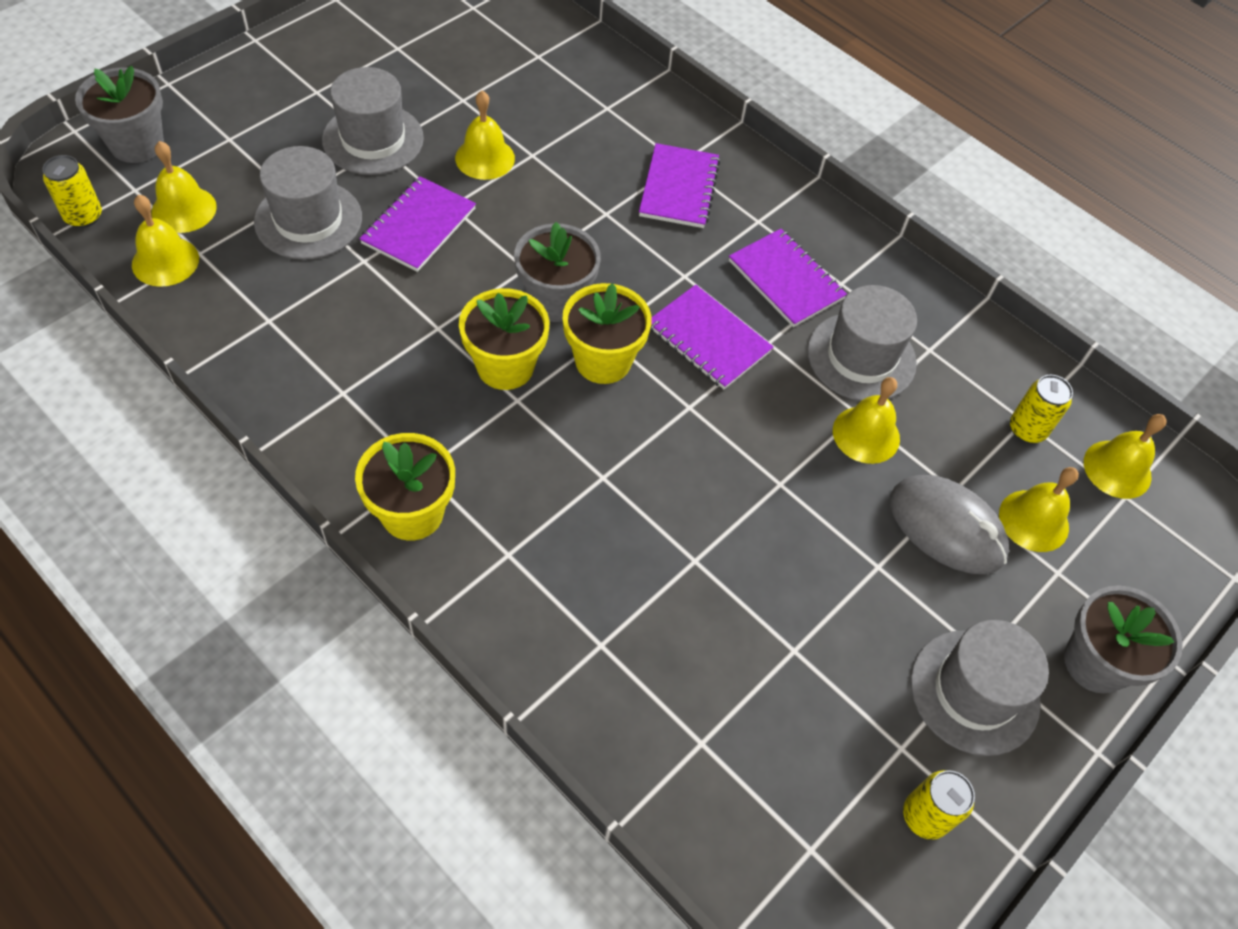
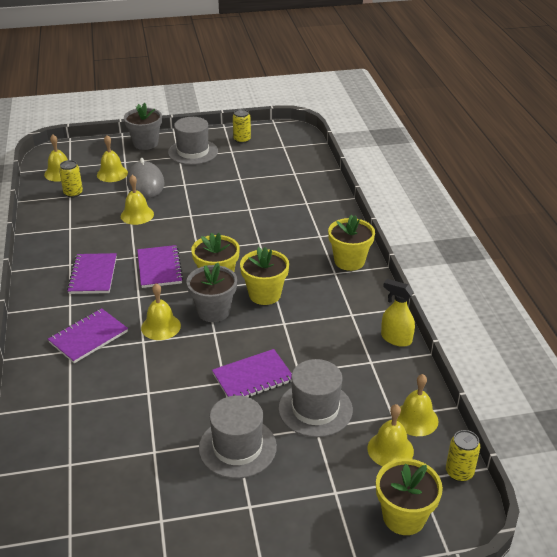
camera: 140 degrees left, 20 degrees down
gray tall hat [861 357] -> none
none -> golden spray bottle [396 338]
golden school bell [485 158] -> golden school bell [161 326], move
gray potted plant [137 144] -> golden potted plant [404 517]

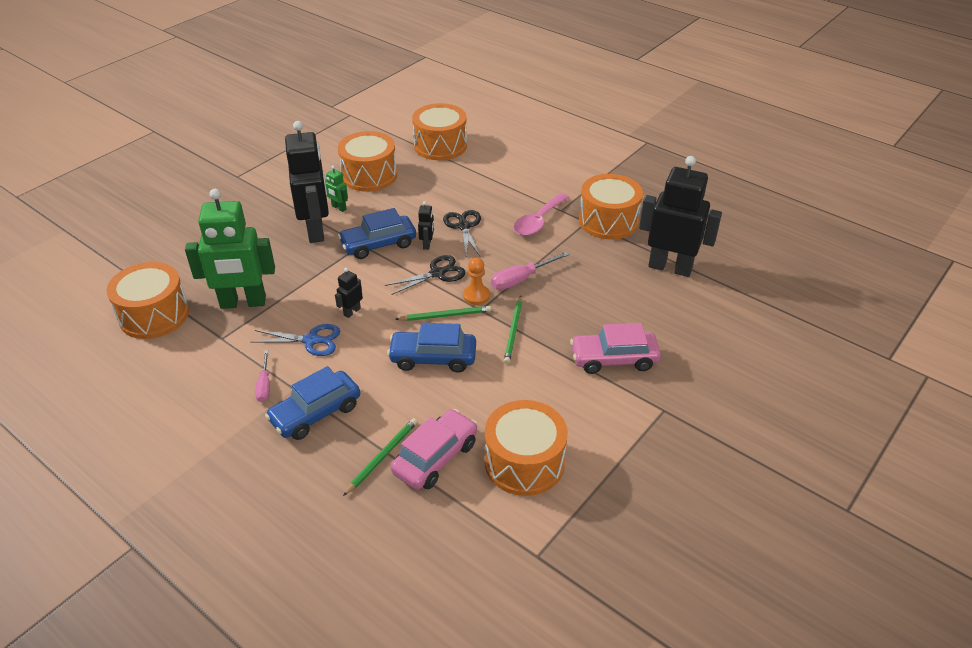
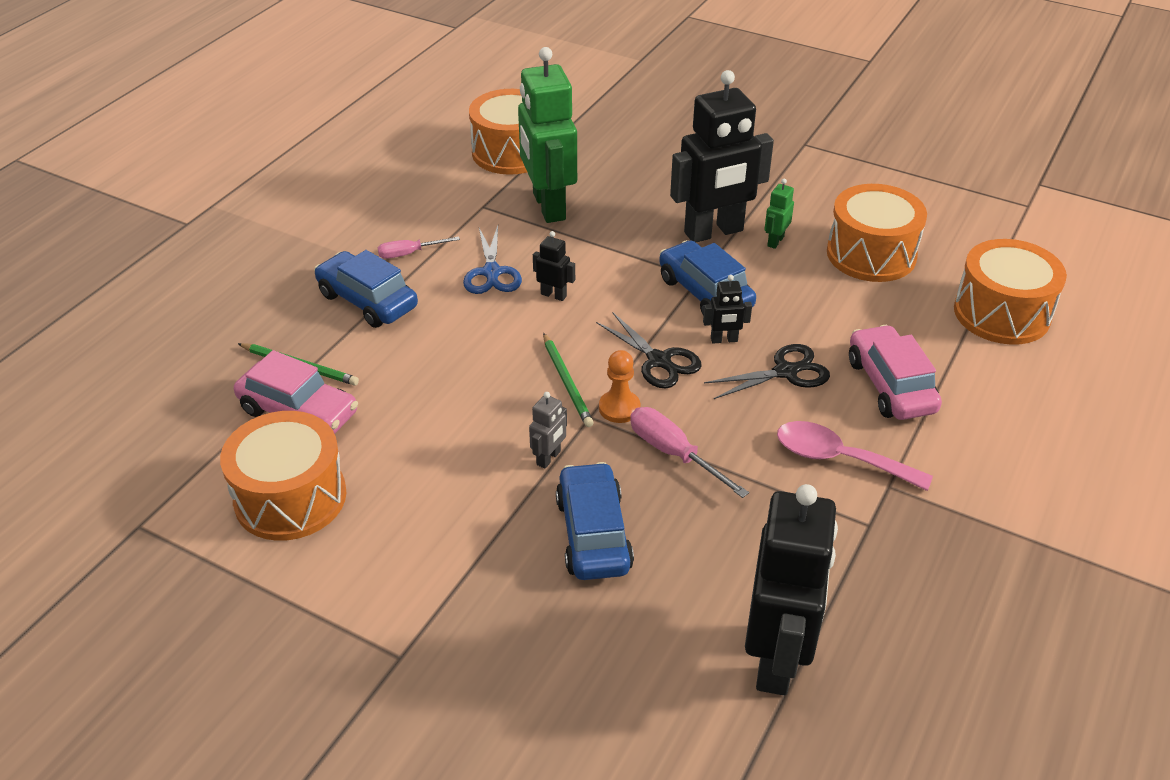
camera: 80 degrees right, 0 degrees up
bright orange drum [608 221] -> none
royal blue toy car [433 358] -> royal blue toy car [593 534], move
rose-pink toy car [613 359] -> rose-pink toy car [890 385], move
leaf-green pencil [513 331] -> gray robot [549 458]

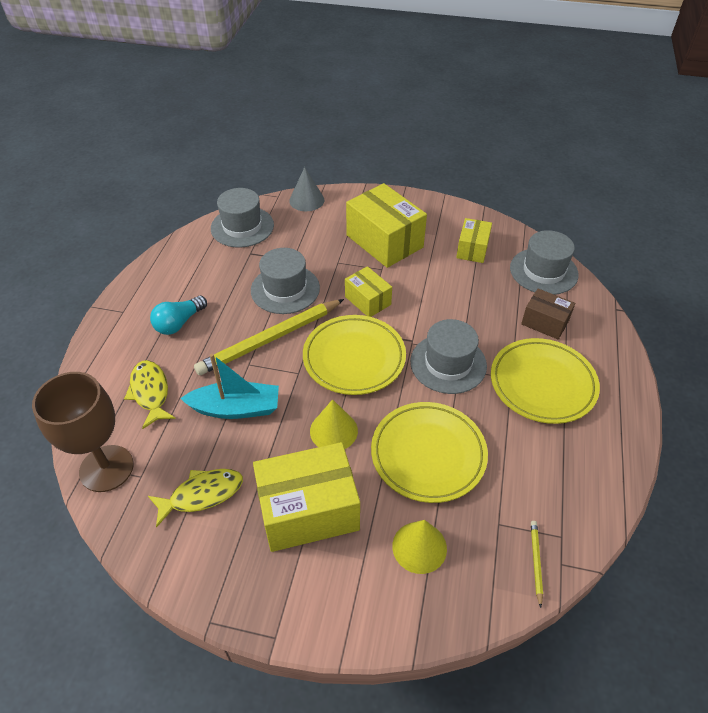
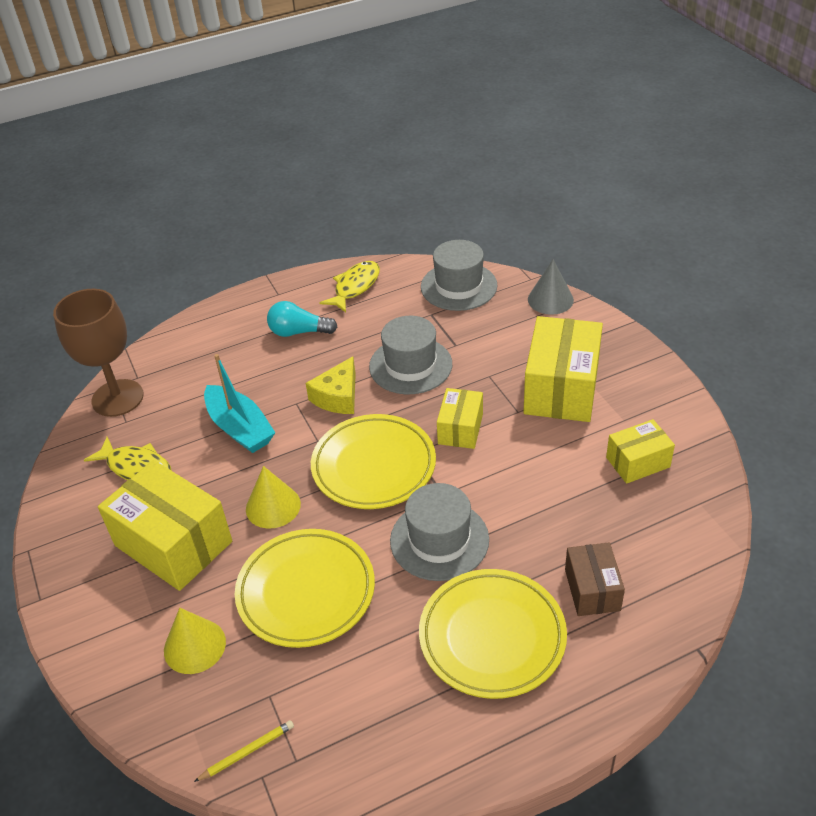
camera: 55 degrees right, 5 degrees down
gray tall hat [543 271] -> none
golden toy fish [150 392] -> golden toy fish [355 287], move
golden pencil [270 339] -> golden piece of cheese [338 397]

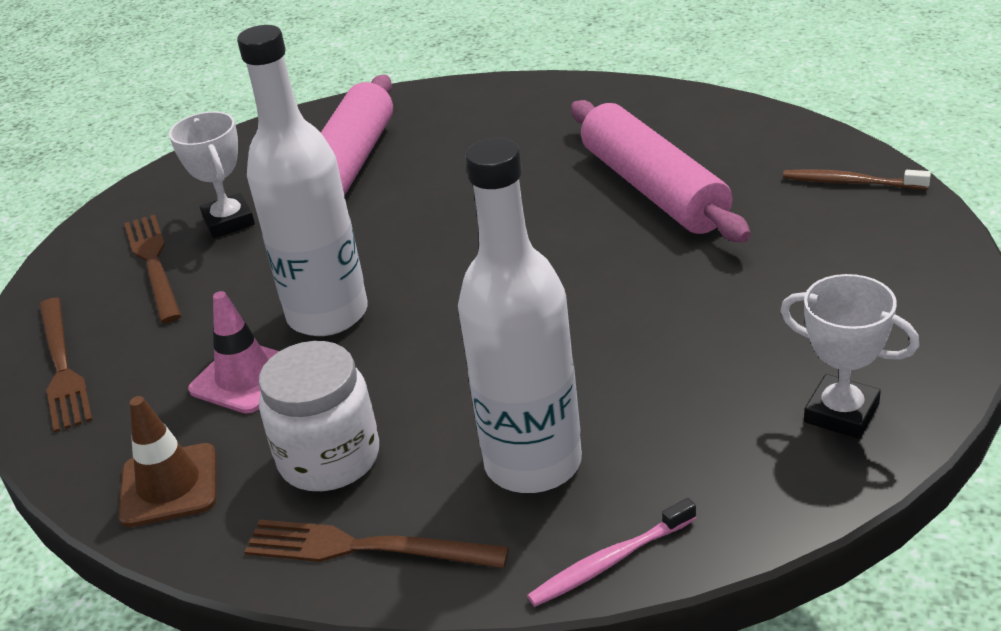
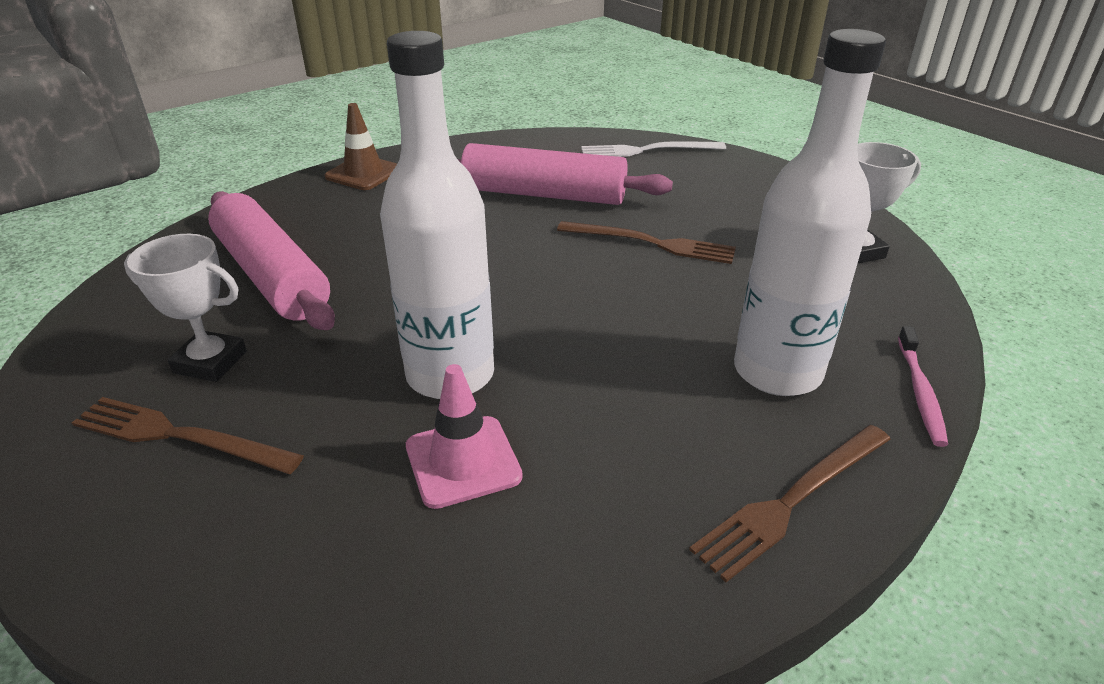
camera: 55 degrees left, 0 degrees up
white jar [329 458] -> none
russet dinner fork [62 367] -> russet dinner fork [652 243], move
russet road cone [169 485] -> russet road cone [363 173], move
russet dental brush [851 182] -> white dinner fork [646 150]

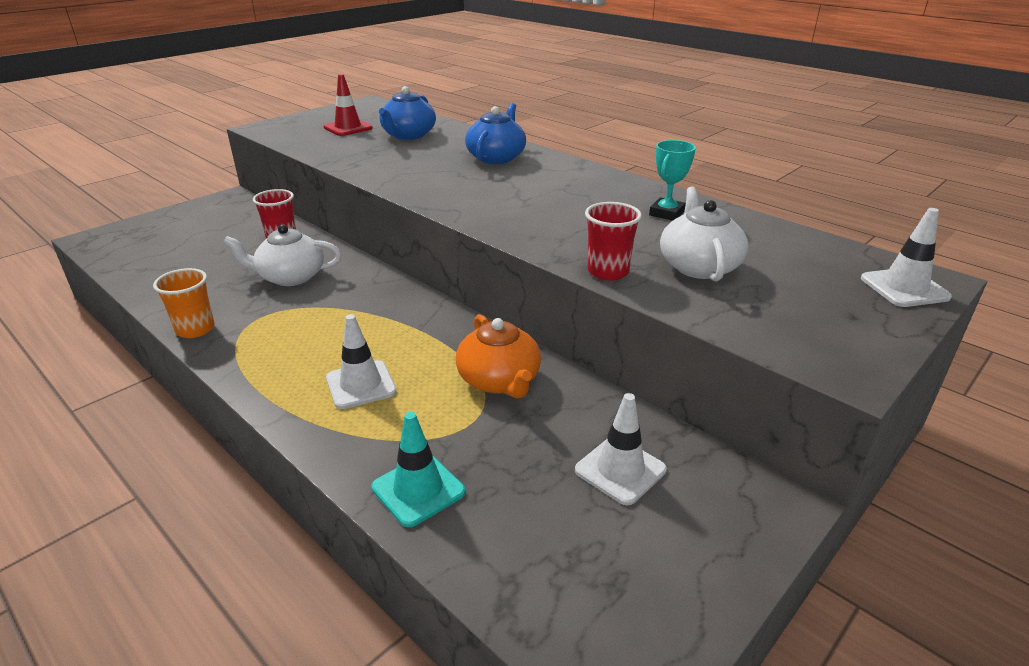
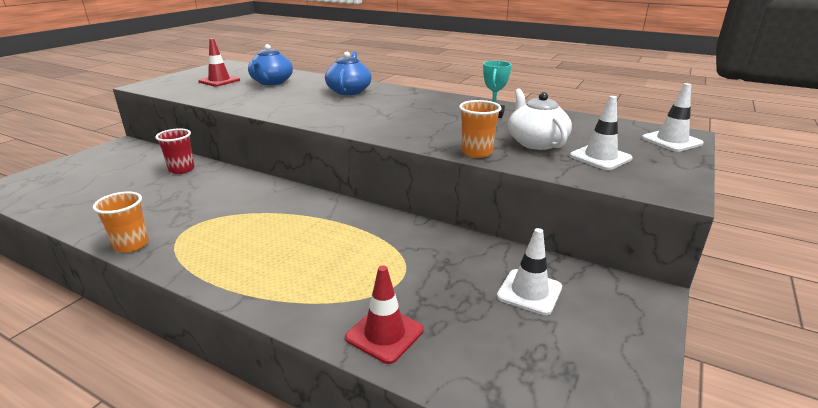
camera: 15 degrees left, 5 degrees down
white china teapot [290 277] -> none
bright orange china teapot [499 380] -> none
white road cone [361 385] -> white road cone [600 157], move
teal road cone [418 490] -> scarlet road cone [384 334]
scarlet beaker [608 272] -> bright orange beaker [476 152]

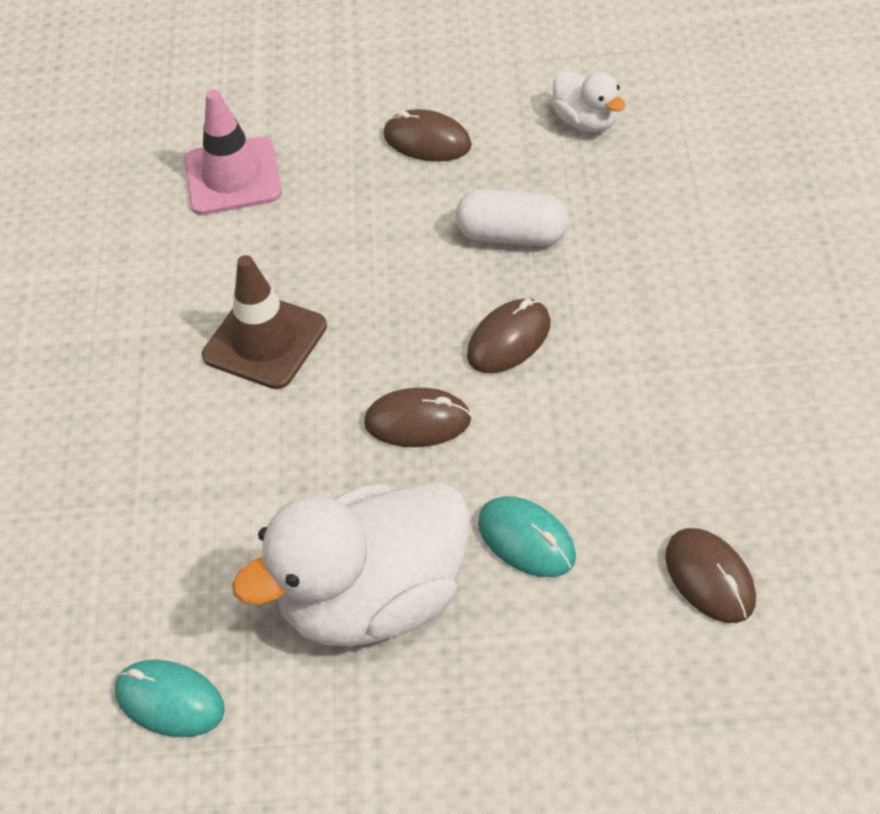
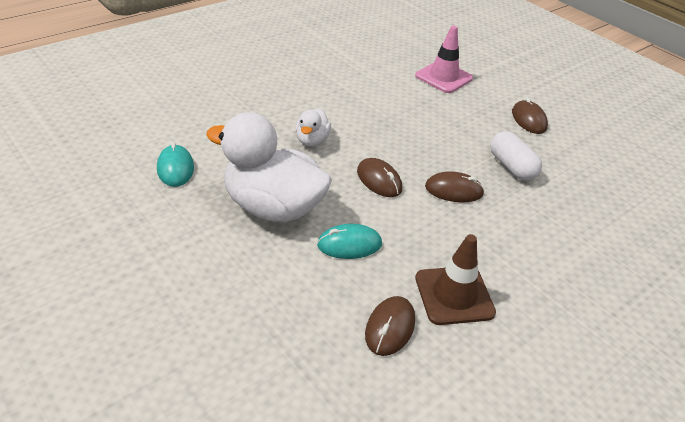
camera: 45 degrees right, 10 degrees down
russet road cone [265 341] -> russet road cone [454 295], move
white toy duck [587 121] -> white toy duck [312 140], move
teal PC mouse [526 540] -> teal PC mouse [349 244], 75 degrees clockwise

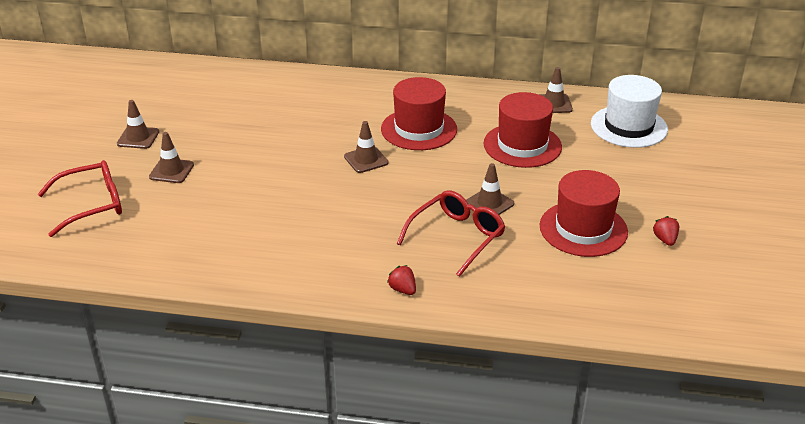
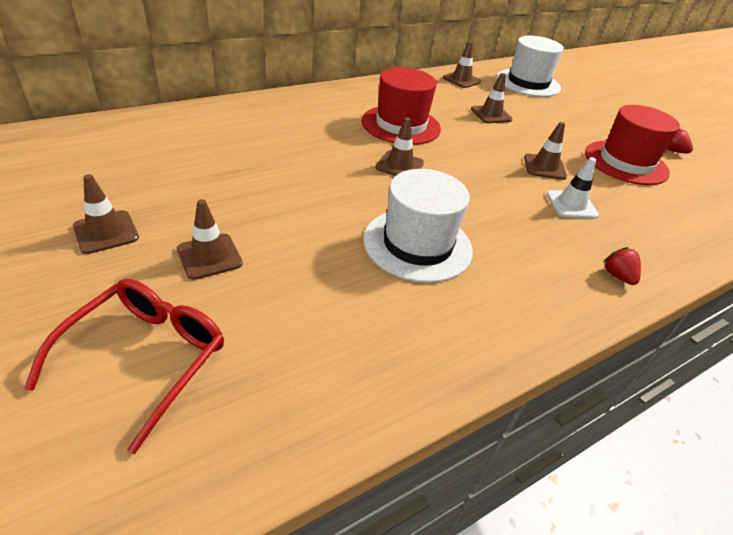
camera: 45 degrees left, 5 degrees up
none -> white tall hat [417 244]
scarlet glasses [457 237] -> white road cone [571 205]
scarlet tall hat [522 145] -> russet road cone [491 114]
scarlet toy strawberry [402 289] -> scarlet toy strawberry [617 276], 60 degrees clockwise

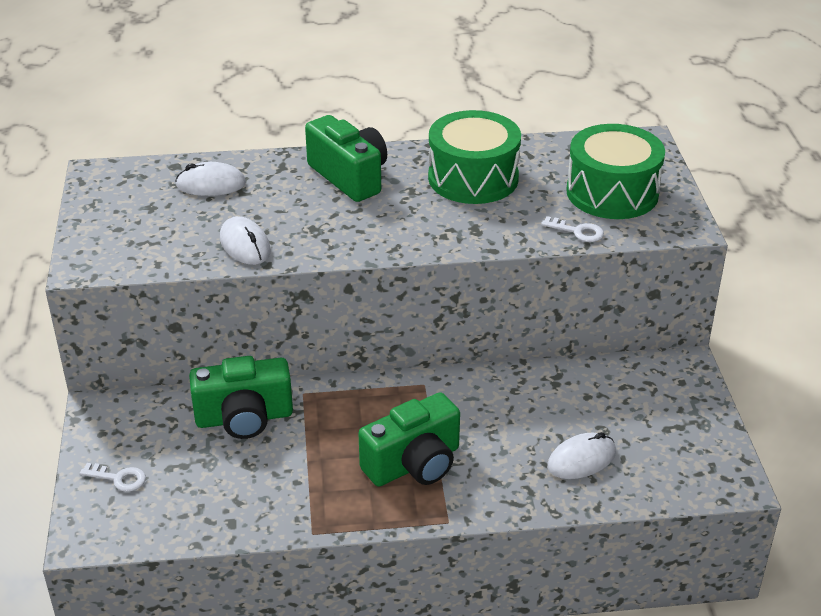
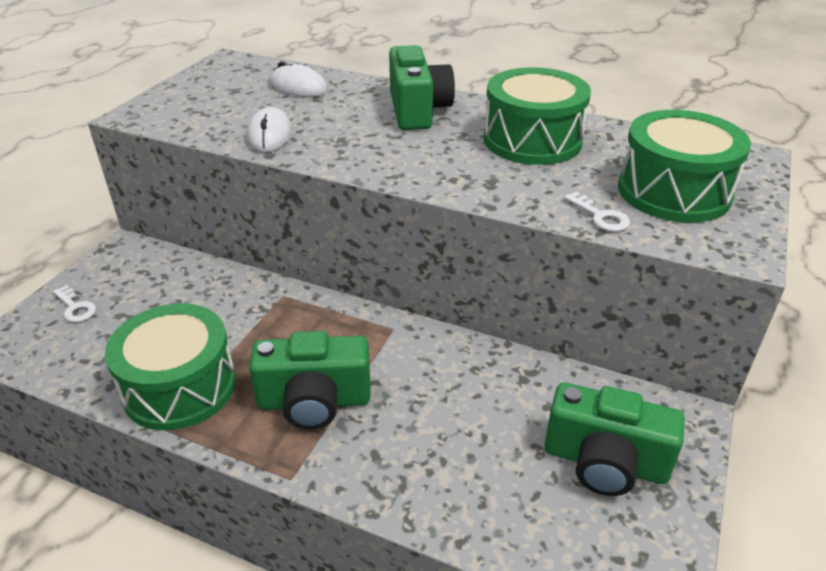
camera: 30 degrees right, 0 degrees up
white PC mouse [581 460] -> none
none -> leaf-green drum [180 387]
leaf-green photo camera [244 418] -> leaf-green photo camera [604 462], move

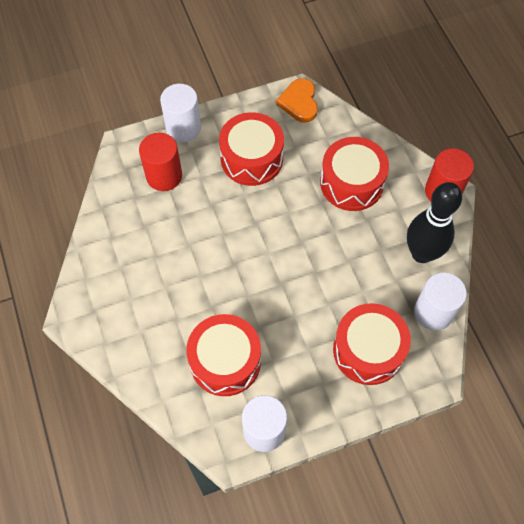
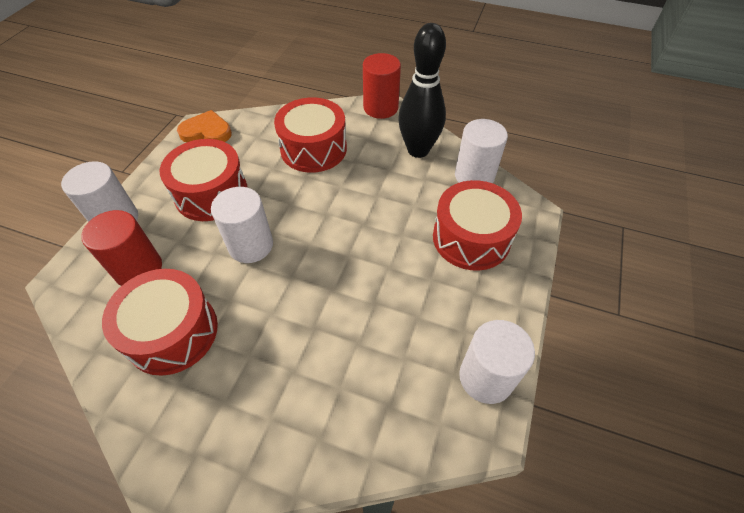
camera: 50 degrees left, 10 degrees down
none -> white cylinder [251 245]
scarlet drum [225 361] -> scarlet drum [172 332], move
bright orange heart [299 102] -> bright orange heart [206 131], 150 degrees clockwise

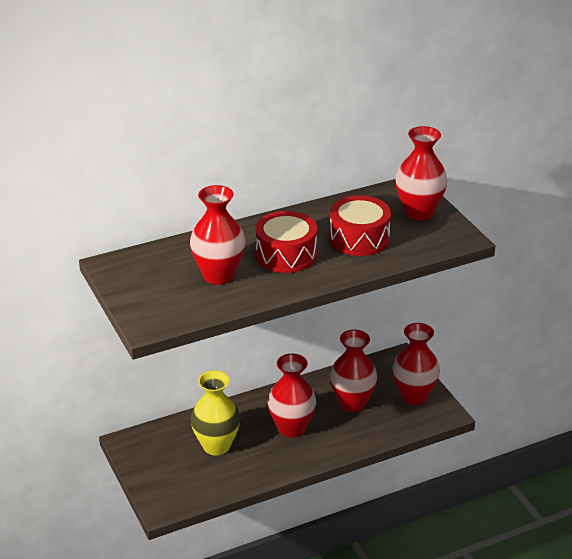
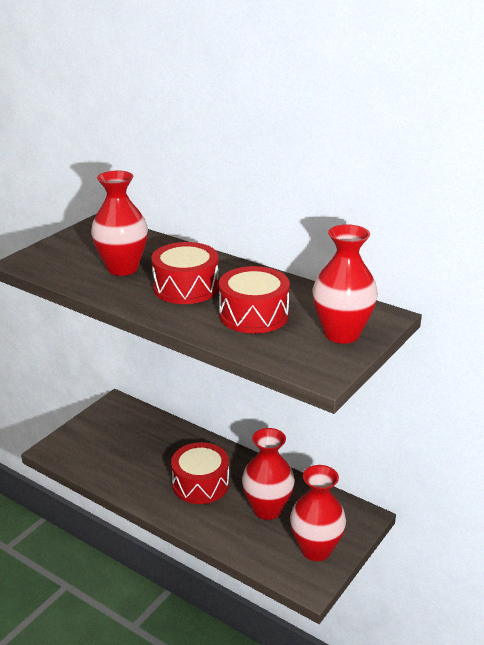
camera: 60 degrees right, 5 degrees down
golden vase [216 446] -> none
scarlet vase [291 428] -> scarlet drum [200 484]

